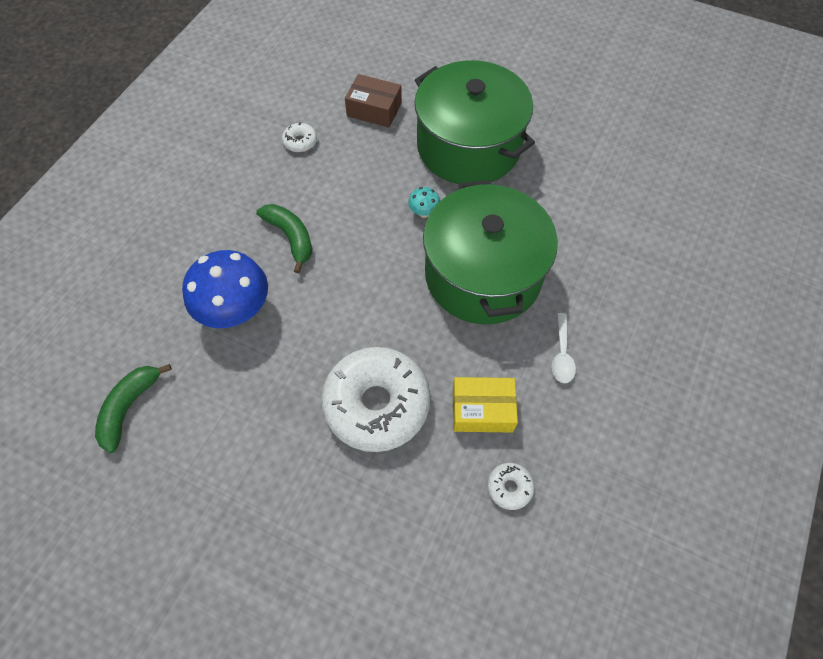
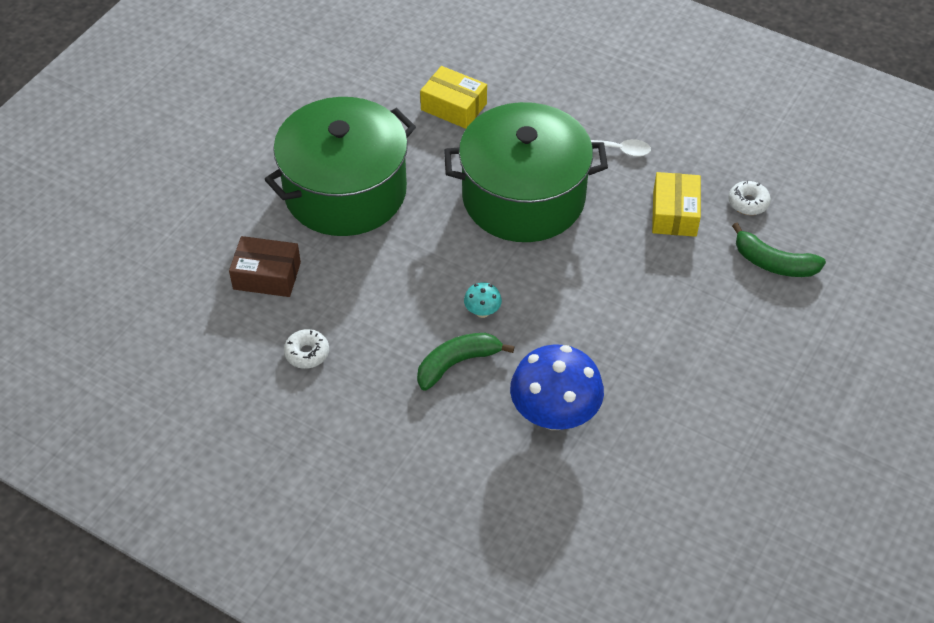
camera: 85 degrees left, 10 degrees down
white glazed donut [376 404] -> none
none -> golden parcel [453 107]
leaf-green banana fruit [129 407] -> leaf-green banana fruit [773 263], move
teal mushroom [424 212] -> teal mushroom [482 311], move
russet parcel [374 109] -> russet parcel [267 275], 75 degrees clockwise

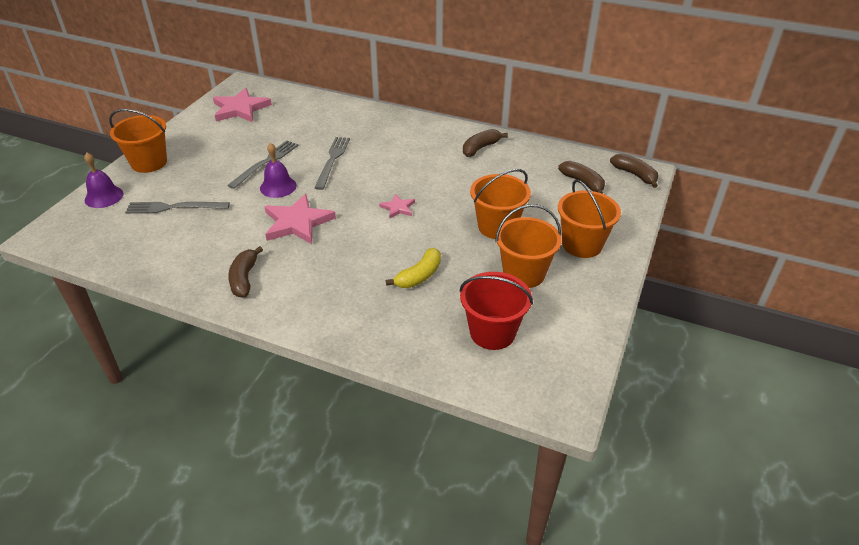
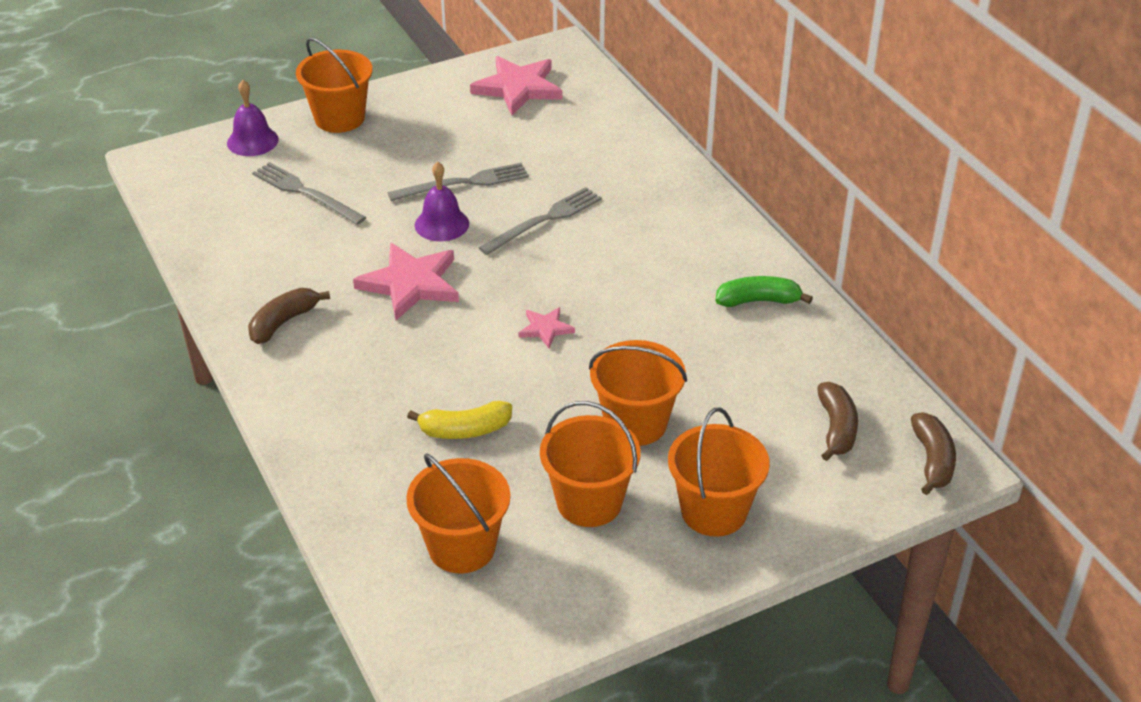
camera: 40 degrees right, 0 degrees up
scarlet bucket [492 332] -> bright orange bucket [462 547]
russet banana fruit [480 148] -> leaf-green banana fruit [758 301]

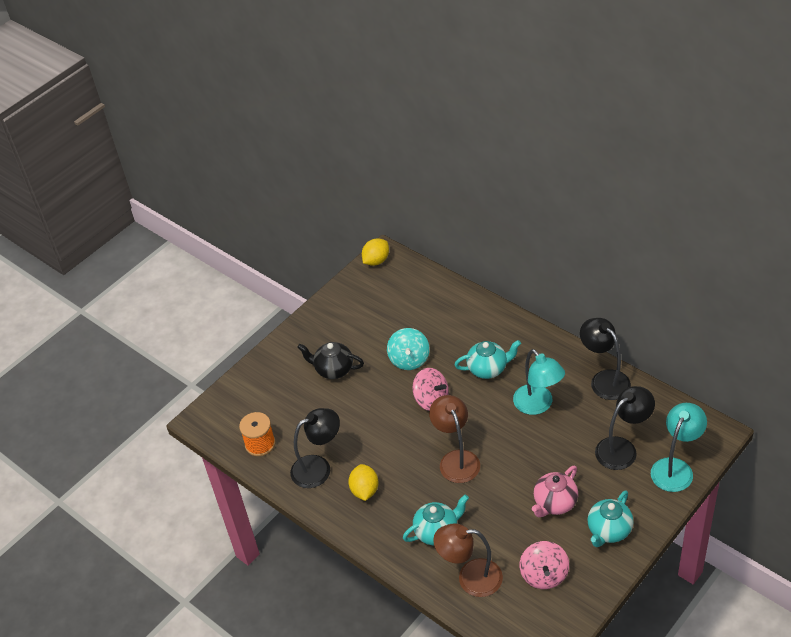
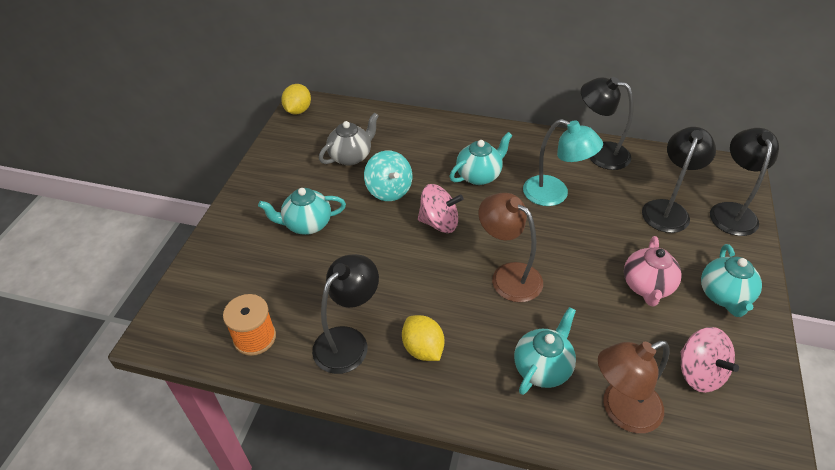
camera: 30 degrees left, 0 degrees up
none -> gray china teapot [351 156]
jet-black china teapot [333 369] -> teal china teapot [307 224]
teal lamp [675 468] -> jet-black lamp [731 211]

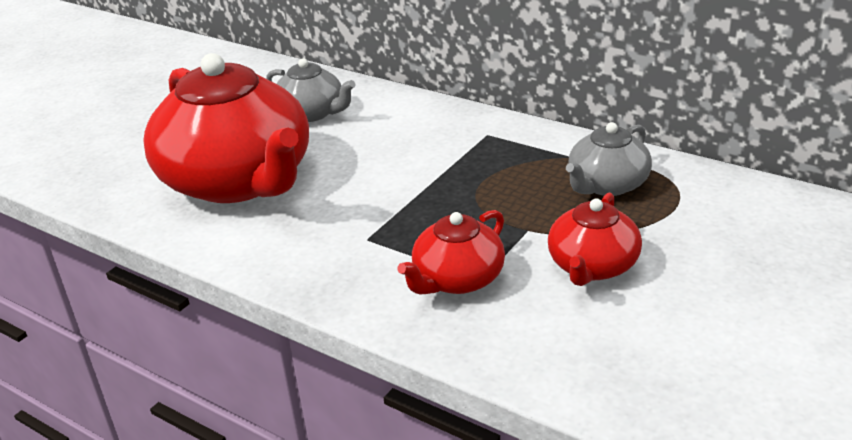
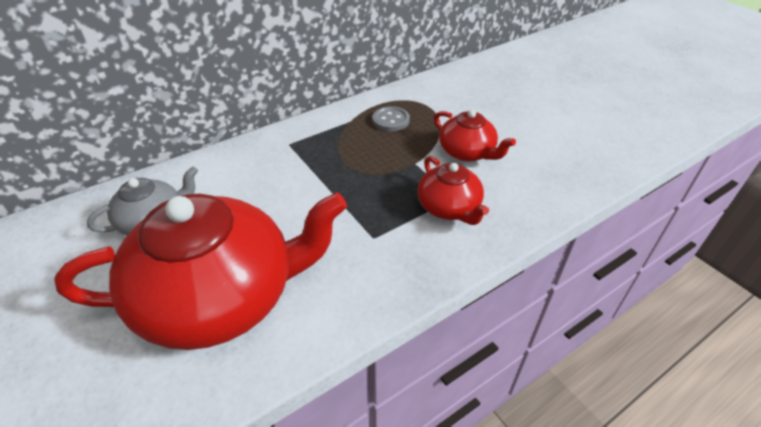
camera: 70 degrees left, 10 degrees up
gray china teapot [607 185] -> gray sewing button [391 120]

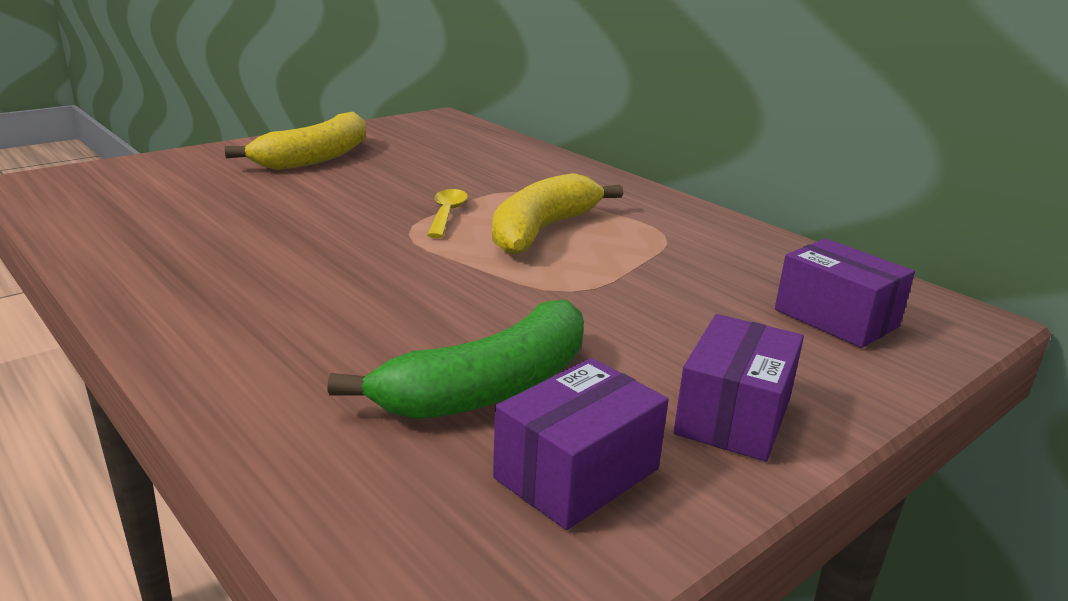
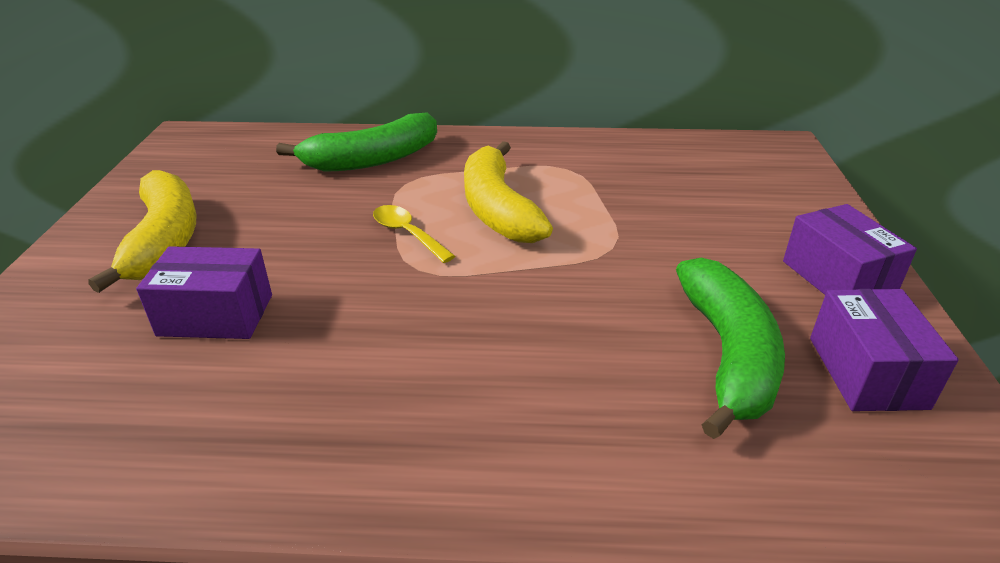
camera: 45 degrees left, 10 degrees up
none -> leaf-green banana fruit [372 159]
purple parcel [836 318] -> purple parcel [216 315], move

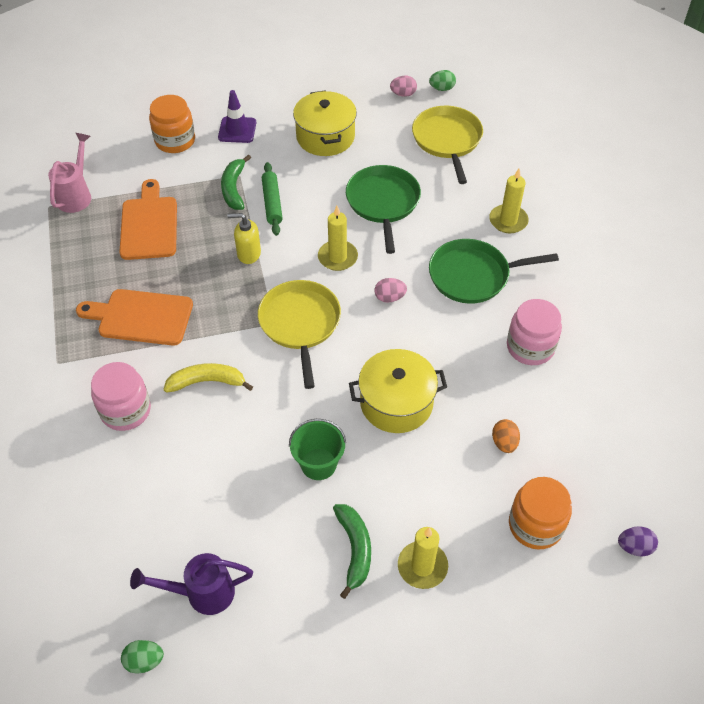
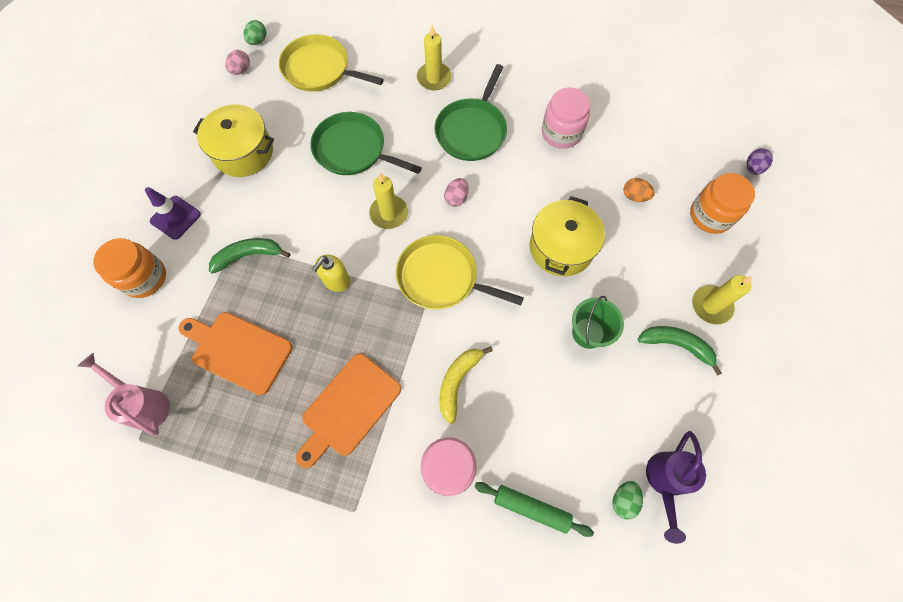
camera: 60 degrees left, 15 degrees up
leaf-green toy egg [144 661] -> leaf-green toy egg [623 500], move
leaf-green dough roller [272 203] -> leaf-green dough roller [531 508], move
leaf-green banana fruit [234 188] -> leaf-green banana fruit [248 255], 135 degrees clockwise

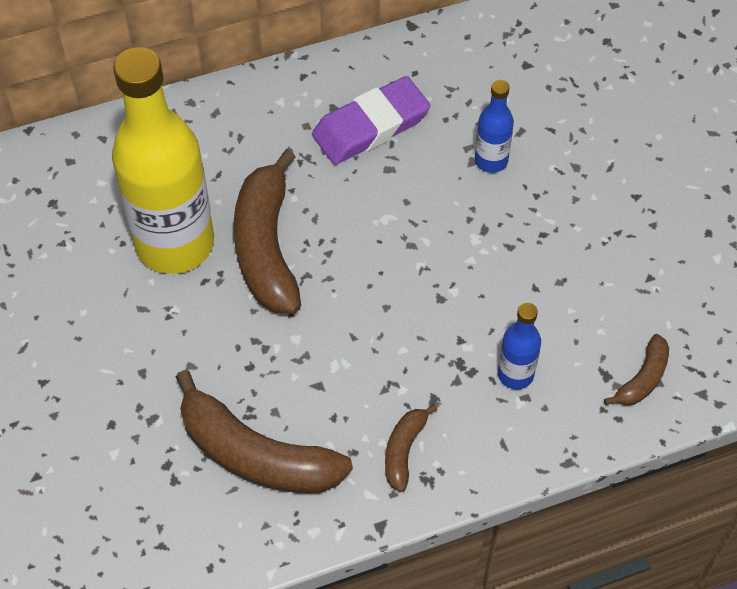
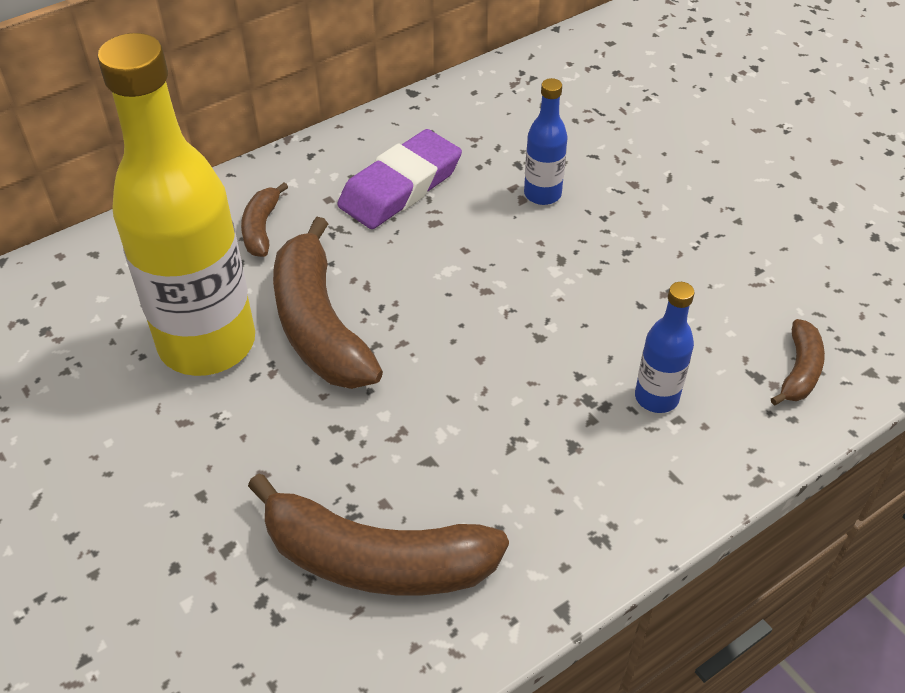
camera: 15 degrees left, 10 degrees down
russet banana fruit [404 450] -> russet banana fruit [261 228], move

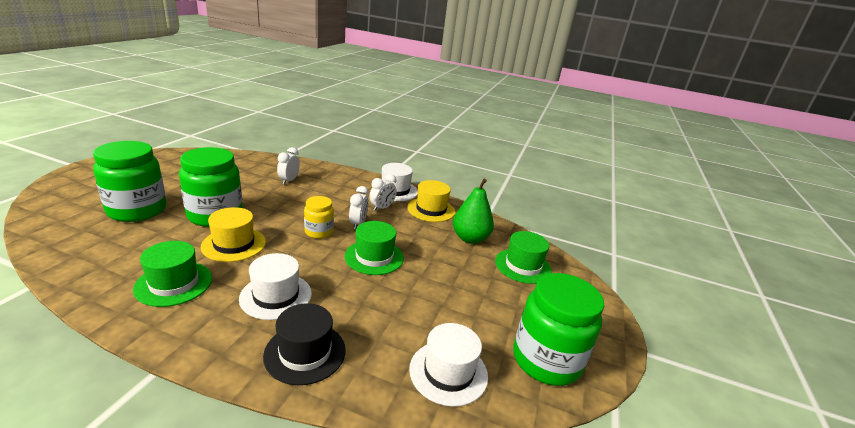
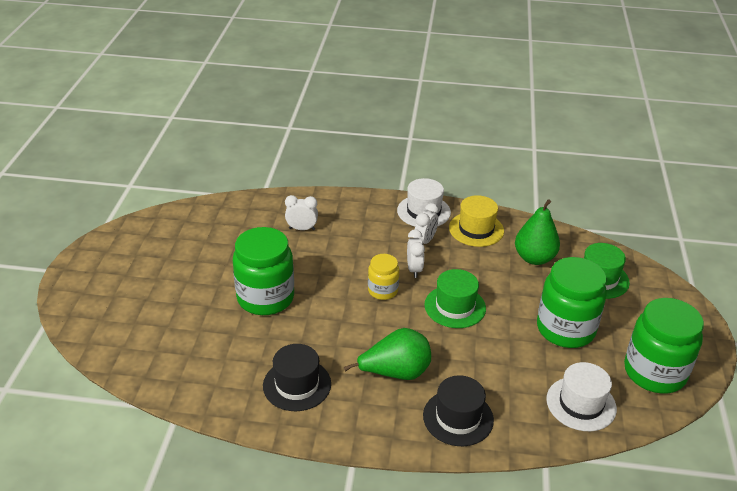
camera: 10 degrees left, 10 degrees up
golden tall hat [234 244] -> none
leaf-green jar [137 210] -> leaf-green jar [565 329], move
white tall hat [276 296] -> leaf-green toy pear [395 373]
leaf-green tall hat [174 283] -> jet-black tall hat [297 385]
white bedside clock [289 181] -> white bedside clock [302 229], 90 degrees clockwise

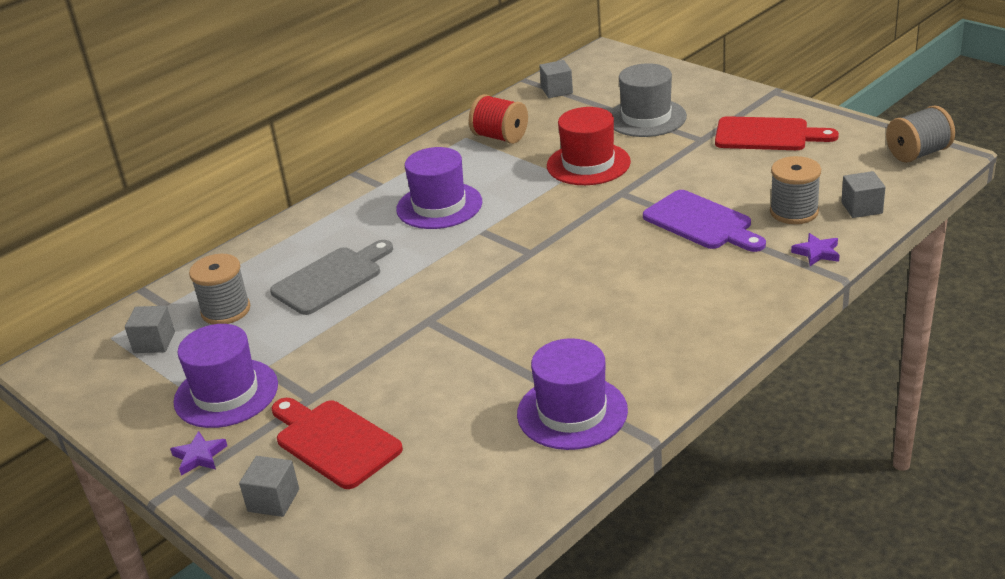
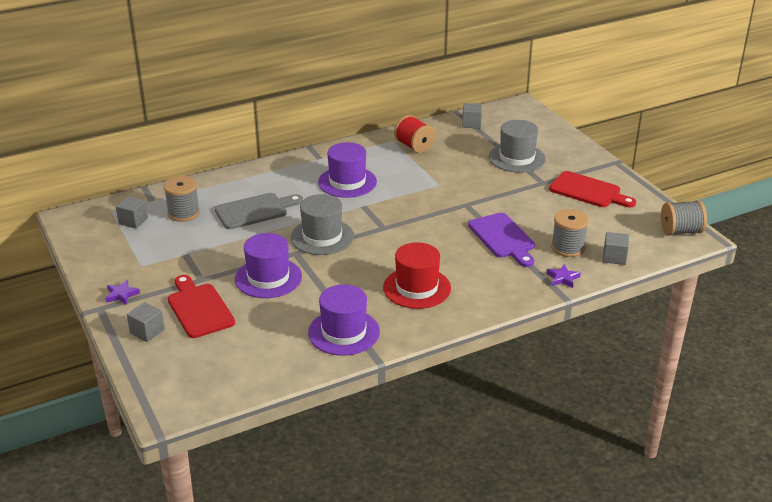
camera: 15 degrees right, 0 degrees up
none -> gray tall hat [322 237]
purple tall hat [226 393] -> purple tall hat [268 278], move
scarlet tall hat [588 164] -> scarlet tall hat [416 288], move

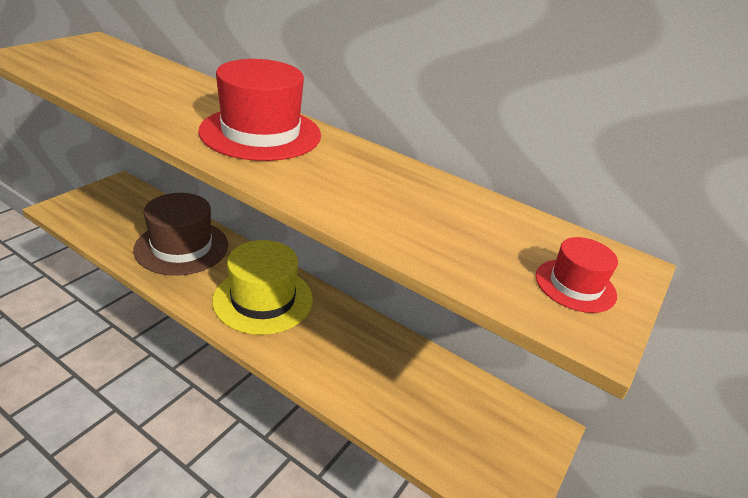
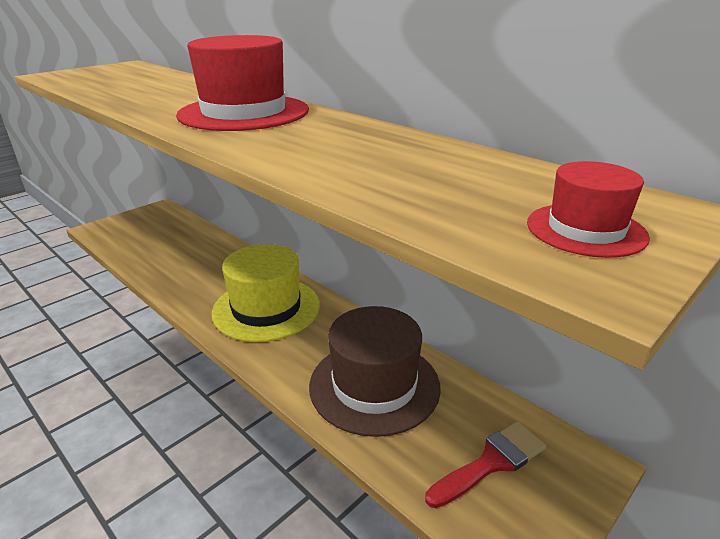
camera: 15 degrees right, 5 degrees down
none -> scarlet paint brush [491 462]
russet tall hat [182 247] -> russet tall hat [374 385], move

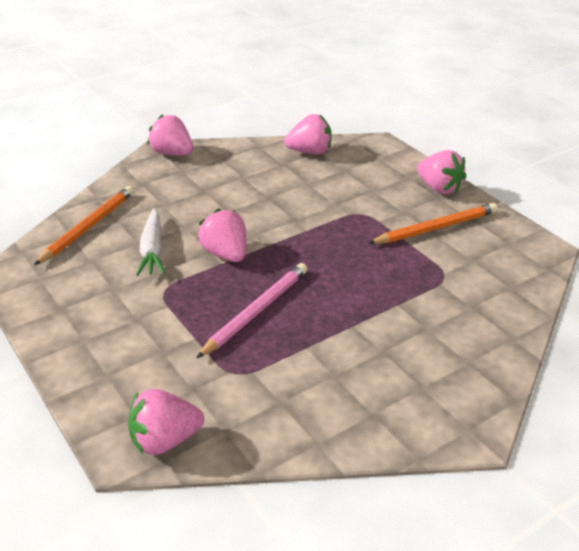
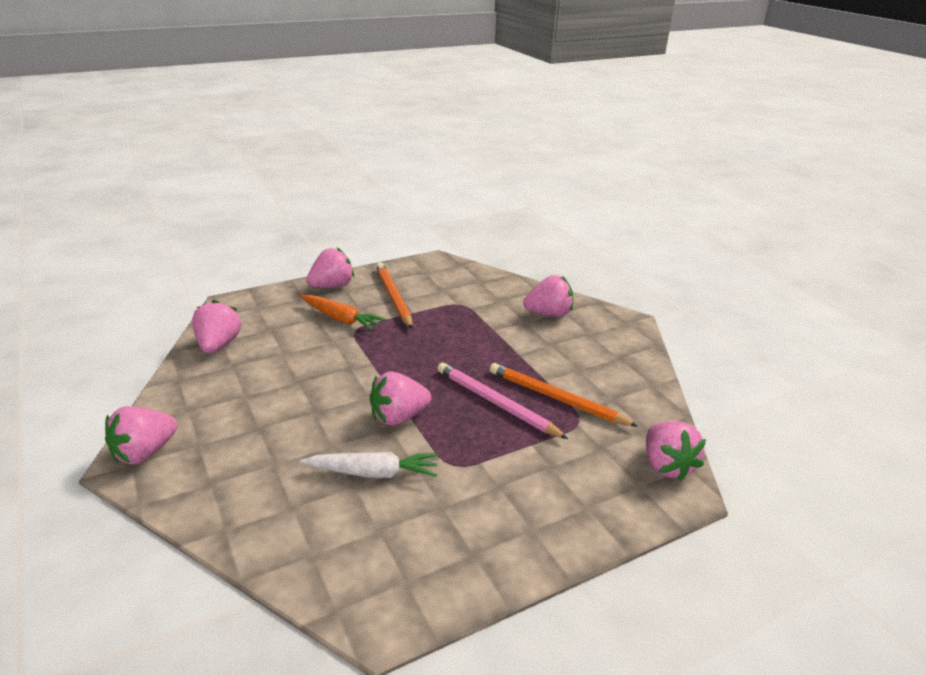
camera: 85 degrees left, 5 degrees down
none -> bright orange root vegetable [341 319]
none -> rose-pink toy strawberry [549 314]
bright orange pencil [88 227] -> bright orange pencil [556 398], move

